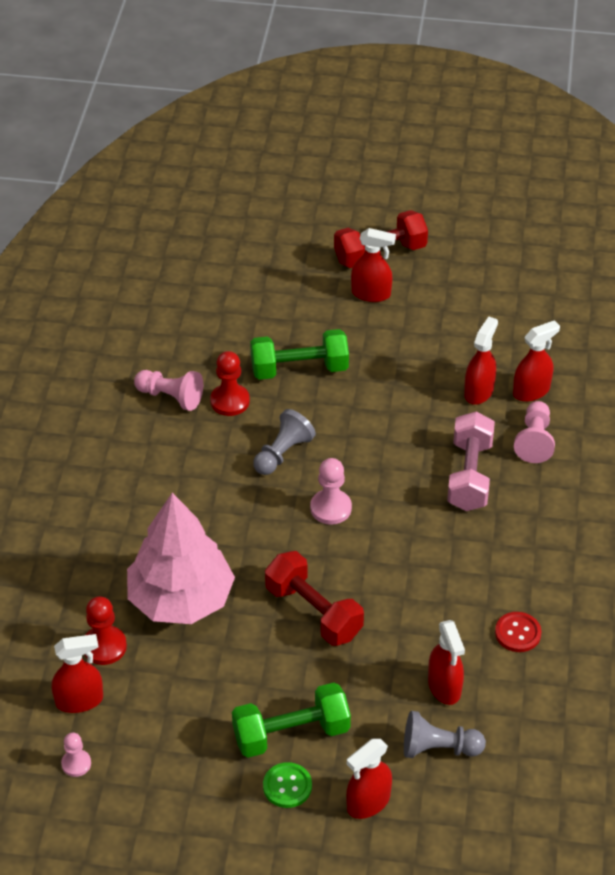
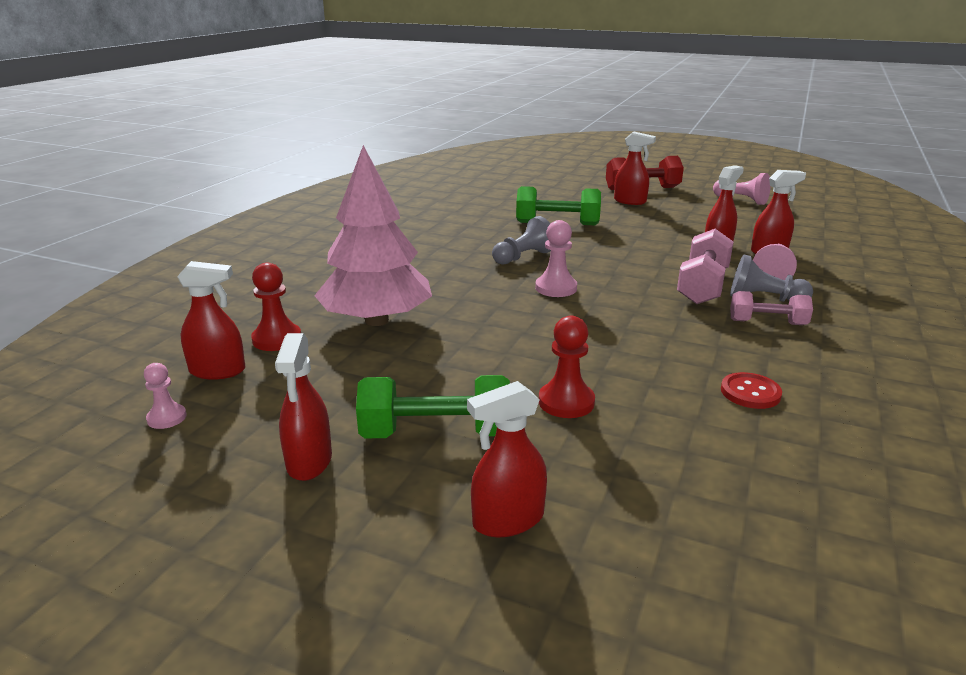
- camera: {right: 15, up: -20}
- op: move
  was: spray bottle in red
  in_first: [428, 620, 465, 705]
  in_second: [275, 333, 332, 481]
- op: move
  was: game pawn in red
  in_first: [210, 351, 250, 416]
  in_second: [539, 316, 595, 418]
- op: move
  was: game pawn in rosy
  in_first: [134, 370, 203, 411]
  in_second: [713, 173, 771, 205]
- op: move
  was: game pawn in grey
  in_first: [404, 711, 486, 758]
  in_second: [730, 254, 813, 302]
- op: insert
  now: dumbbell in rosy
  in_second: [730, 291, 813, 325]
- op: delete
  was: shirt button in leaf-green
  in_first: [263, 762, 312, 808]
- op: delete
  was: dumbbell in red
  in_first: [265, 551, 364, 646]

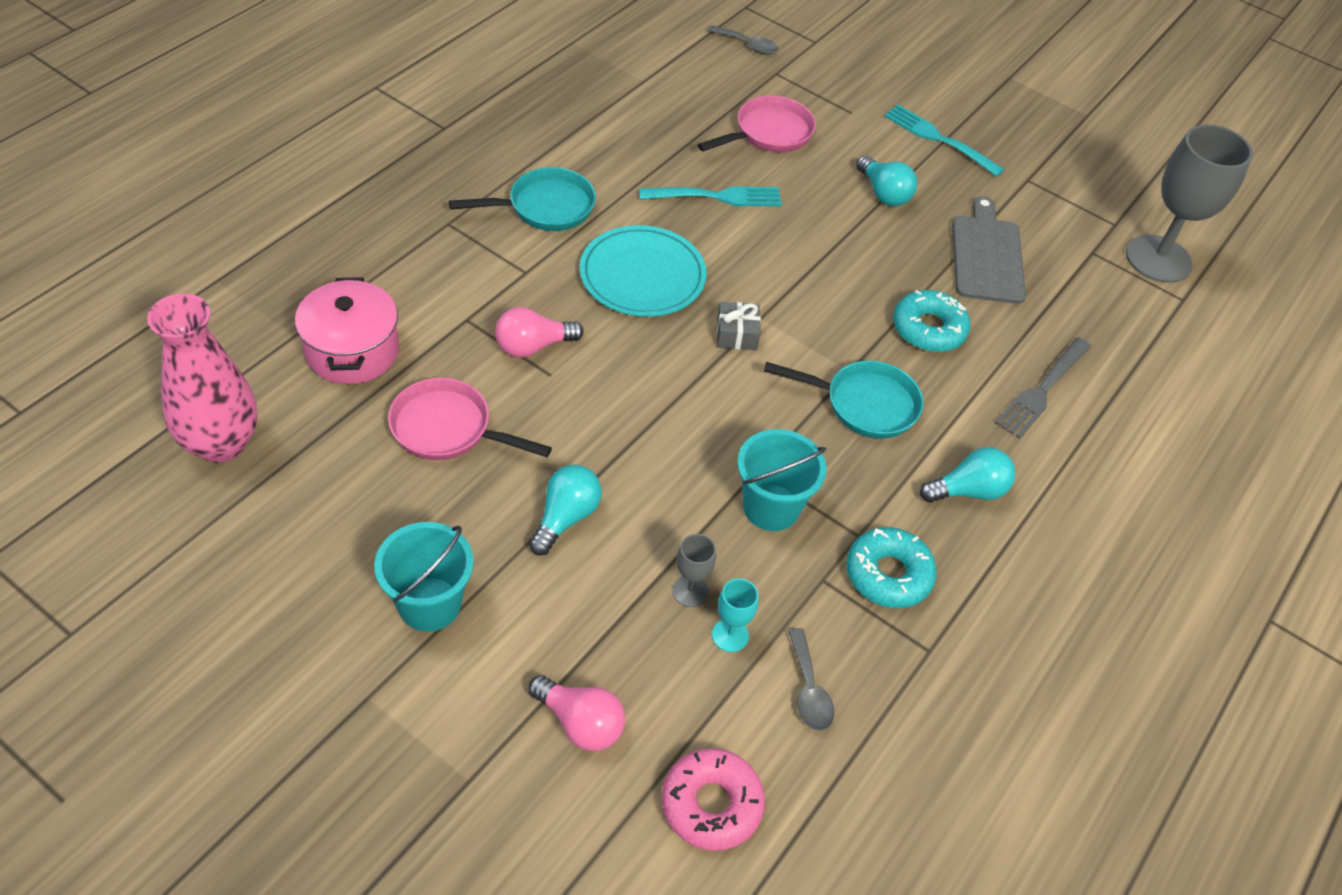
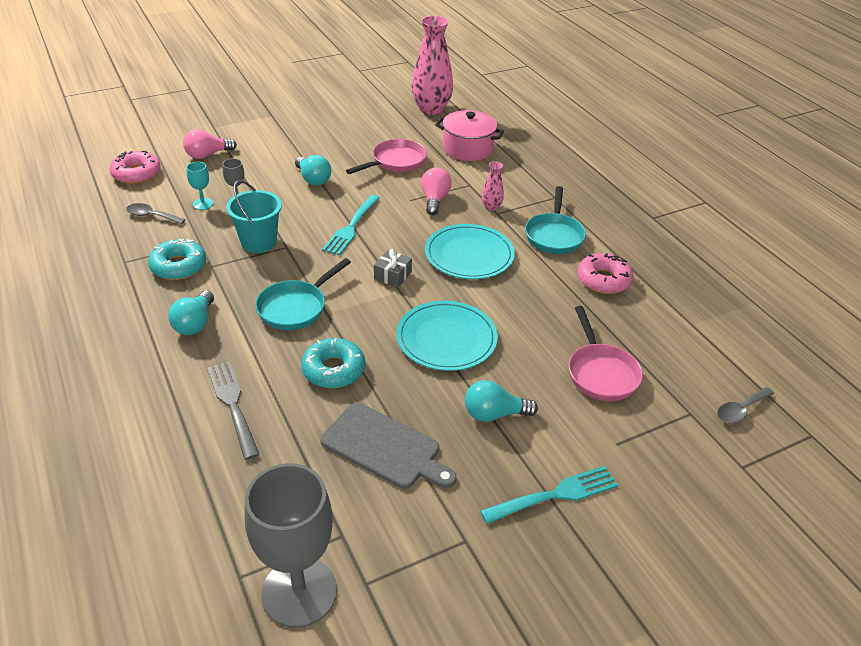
- camera: {right: 120, up: -10}
- op: move
  was: table fork in aqua
  in_first: [639, 187, 782, 206]
  in_second: [322, 195, 380, 256]
- op: insert
  now: plate in aqua
  in_second: [396, 301, 498, 371]
- op: insert
  now: vase in rosy
  in_second: [481, 161, 504, 211]
- op: insert
  now: donut in rosy
  in_second: [577, 253, 634, 294]
- op: delete
  was: sand bucket in aqua
  in_first: [374, 522, 474, 632]

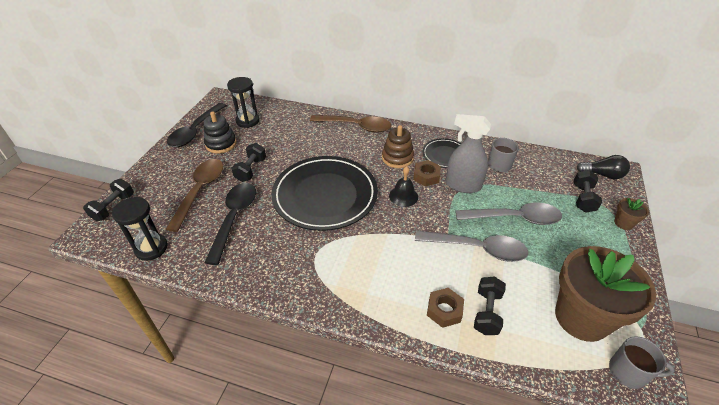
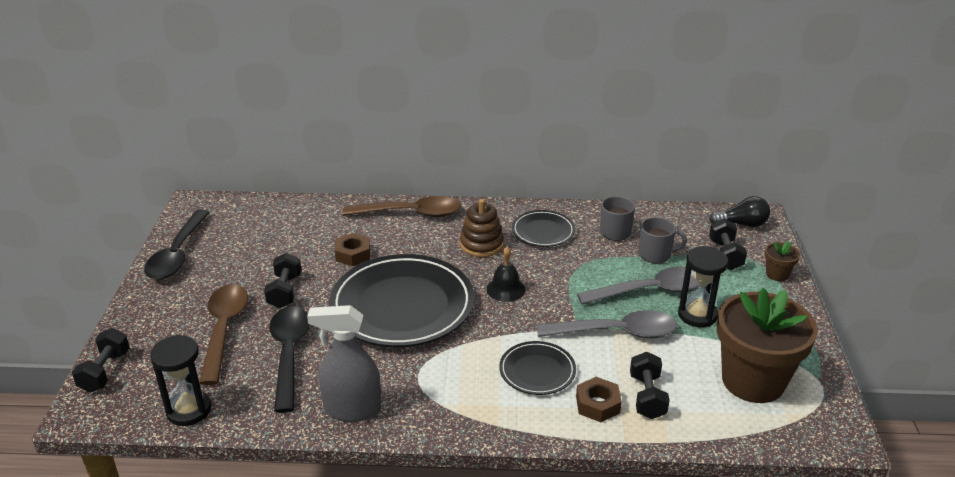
- camera: {right: -15, up: -10}
- op: move
  was: spray bottle in grey
  in_first: [446, 114, 491, 193]
  in_second: [307, 305, 381, 422]
- op: move
  was: nut in dark brown
  in_first: [413, 160, 441, 187]
  in_second: [335, 233, 370, 266]
- op: insert
  now: plate in ebony
  in_second: [499, 341, 576, 395]
- op: move
  was: coffee mug in grey
  in_first: [609, 336, 675, 389]
  in_second: [639, 217, 687, 264]
- op: move
  was: hourglass in ebony
  in_first: [227, 77, 260, 128]
  in_second: [678, 246, 728, 327]
- op: delete
  was: stacking rings in ebony
  in_first: [204, 112, 237, 153]

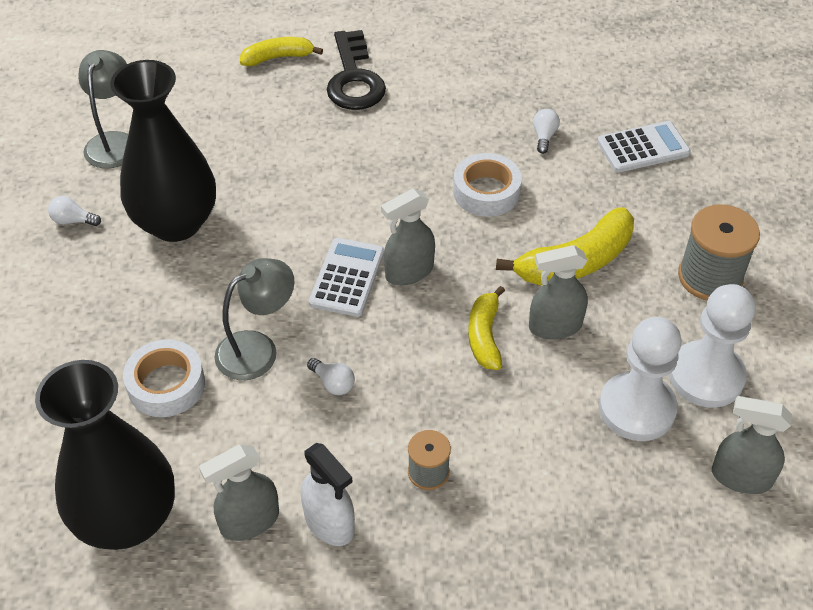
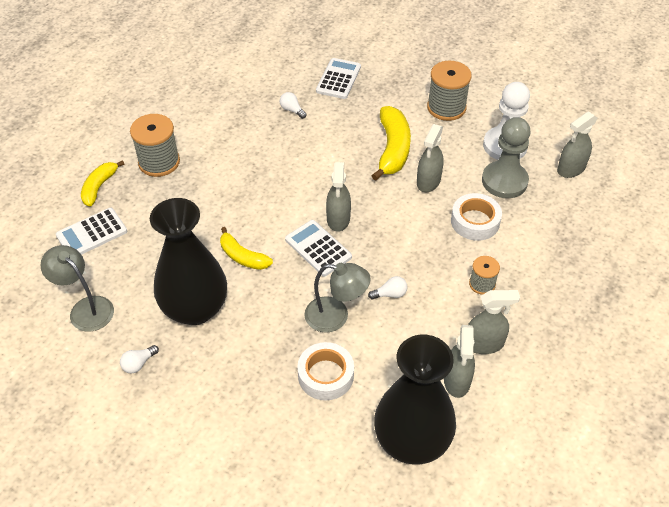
- camera: {right: -55, up: 0}
- op: insert
  now: pocket calculator in white
  in_second: [56, 208, 127, 255]
- op: replace
  was: key in ebony
  now: bobbin in grey
  in_first: [327, 30, 386, 110]
  in_second: [130, 114, 180, 177]
- op: move
  was: banana fruit in yellow
  in_first: [468, 286, 505, 370]
  in_second: [220, 227, 273, 270]
- op: rotate
  was: desk lamp in grey
  in_first: [214, 258, 295, 380]
  in_second: [304, 263, 371, 333]
  clockwise: 105
- op: move
  was: roll of tape in white
  in_first: [453, 153, 522, 217]
  in_second: [451, 193, 502, 241]
- op: recolor
  was: spray bottle in white
  now: spray bottle in grey
  in_first: [301, 443, 355, 546]
  in_second: [468, 290, 520, 354]
- op: recolor
  was: game pawn in white
  now: game pawn in grey
  in_first: [599, 317, 681, 441]
  in_second: [482, 117, 531, 198]

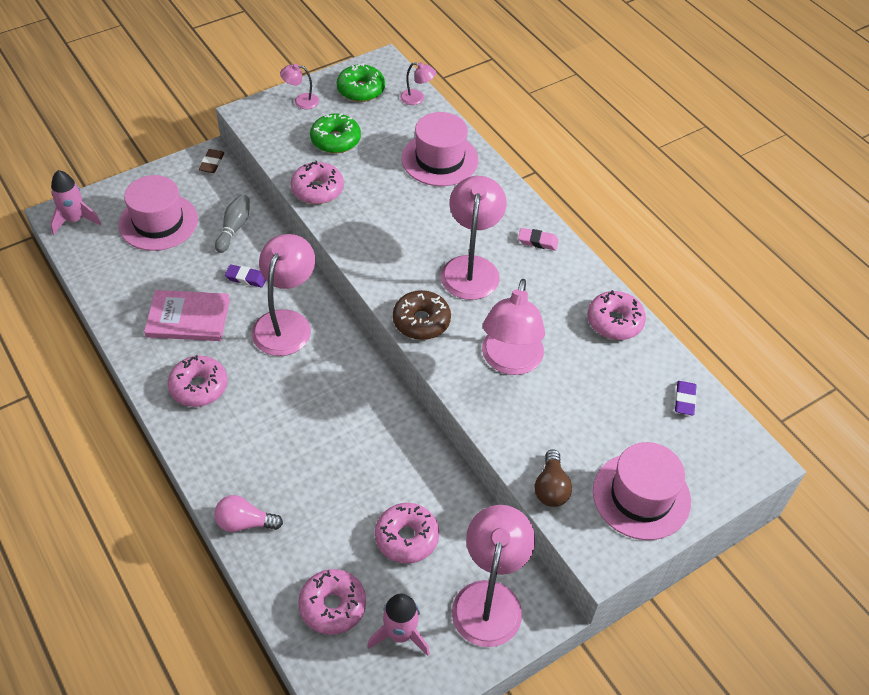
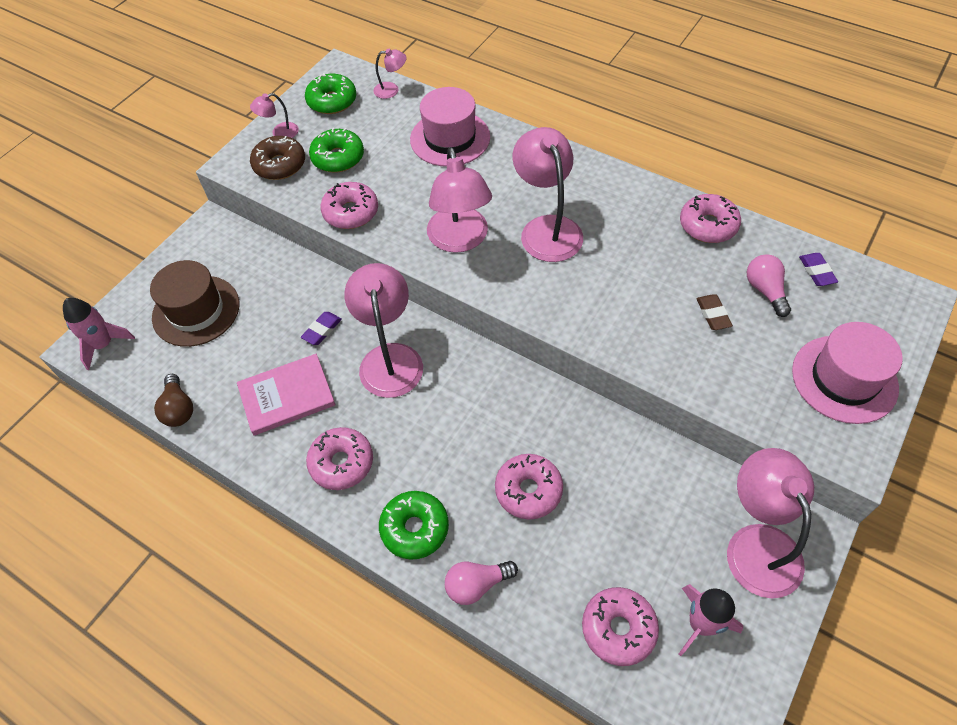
- camera: {right: -20, up: 5}
- op: recolor
  was: tall hat in rosy
  now: tall hat in dark brown
  in_first: [118, 175, 198, 251]
  in_second: [150, 260, 239, 347]
- op: move
  was: lightbulb in dark brown
  in_first: [535, 449, 572, 507]
  in_second: [154, 374, 193, 427]
- op: move
  was: donut in dark brown
  in_first: [393, 290, 451, 340]
  in_second: [250, 136, 305, 180]
- op: rotate
  was: pencil eraser in violet
  in_first: [225, 265, 266, 287]
  in_second: [301, 312, 342, 345]
  clockwise: -45
- op: insert
  now: donut in leaf-green
  in_second: [379, 491, 449, 560]
- op: move
  was: desk lamp in rosy
  in_first: [482, 279, 545, 375]
  in_second: [427, 147, 492, 253]
- op: move
  was: donut in rosy
  in_first: [375, 503, 439, 564]
  in_second: [495, 454, 563, 520]
- op: move
  was: pencil eraser in dark brown
  in_first: [199, 149, 224, 173]
  in_second: [696, 294, 733, 330]
- op: insert
  now: lightbulb in rosy
  in_second: [747, 254, 791, 317]
- op: delete
  was: tenpin in grey
  in_first: [215, 194, 250, 253]
- op: delete
  was: pencil eraser in rosy
  in_first: [518, 228, 559, 250]

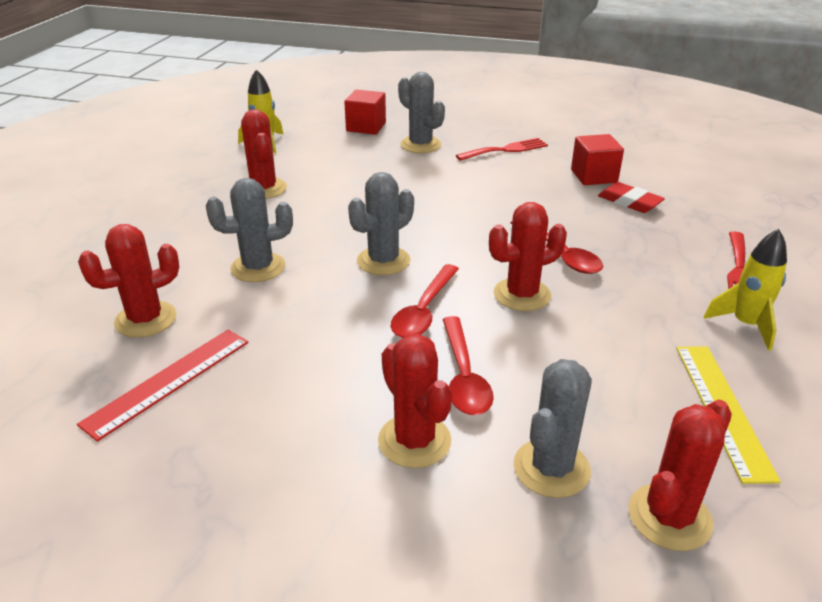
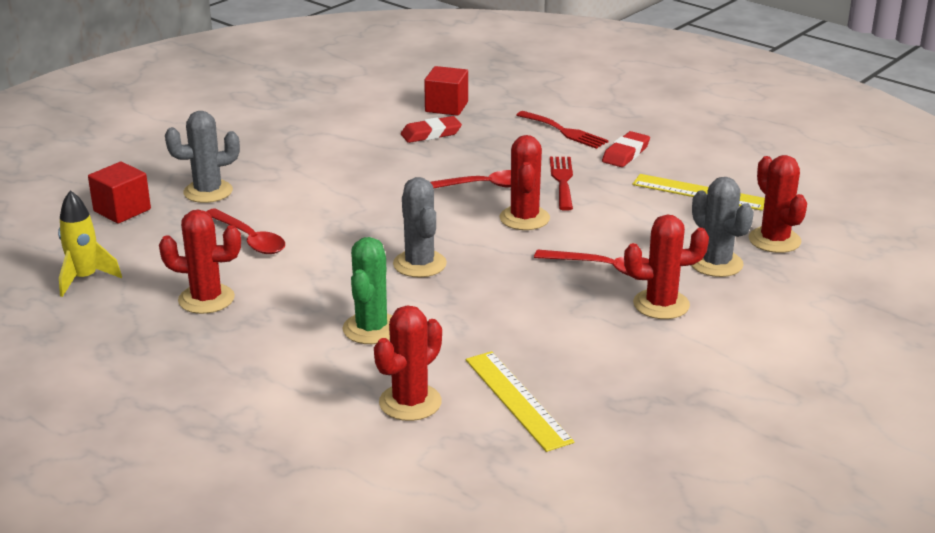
- camera: {right: -65, up: -5}
- op: move
  was: spoon in red
  in_first: [391, 264, 459, 338]
  in_second: [206, 208, 285, 254]
- op: recolor
  was: prickly plant in grey
  now: prickly plant in leaf-green
  in_first: [206, 178, 293, 282]
  in_second: [343, 237, 392, 344]
- op: rotate
  was: prickly plant in red
  in_first: [78, 224, 179, 338]
  in_second: [374, 305, 442, 421]
  clockwise: 45
- op: move
  was: block in red
  in_first: [571, 134, 624, 185]
  in_second: [424, 66, 468, 116]
- op: recolor
  was: straightedge in red
  now: straightedge in yellow
  in_first: [77, 330, 249, 442]
  in_second: [466, 351, 574, 452]
- op: move
  was: table fork in red
  in_first: [456, 138, 548, 161]
  in_second: [550, 157, 573, 211]
- op: replace
  was: toy rocket in yellow
  now: pencil eraser in red
  in_first: [704, 229, 787, 351]
  in_second: [602, 131, 650, 167]

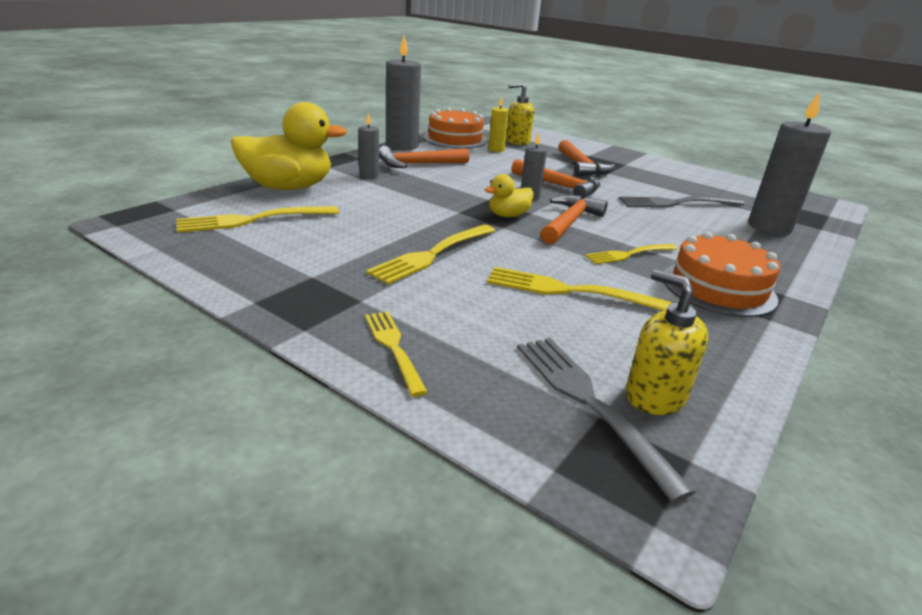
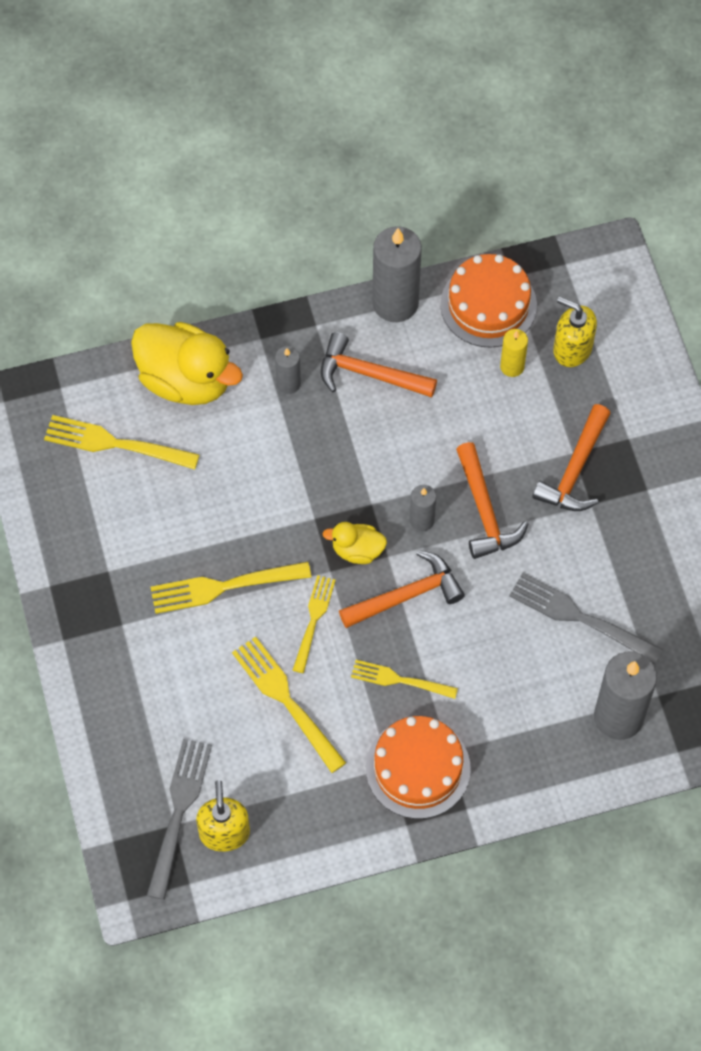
- camera: {right: 40, up: 35}
- op: move
  was: table fork in yellow
  in_first: [365, 311, 427, 397]
  in_second: [293, 575, 336, 673]

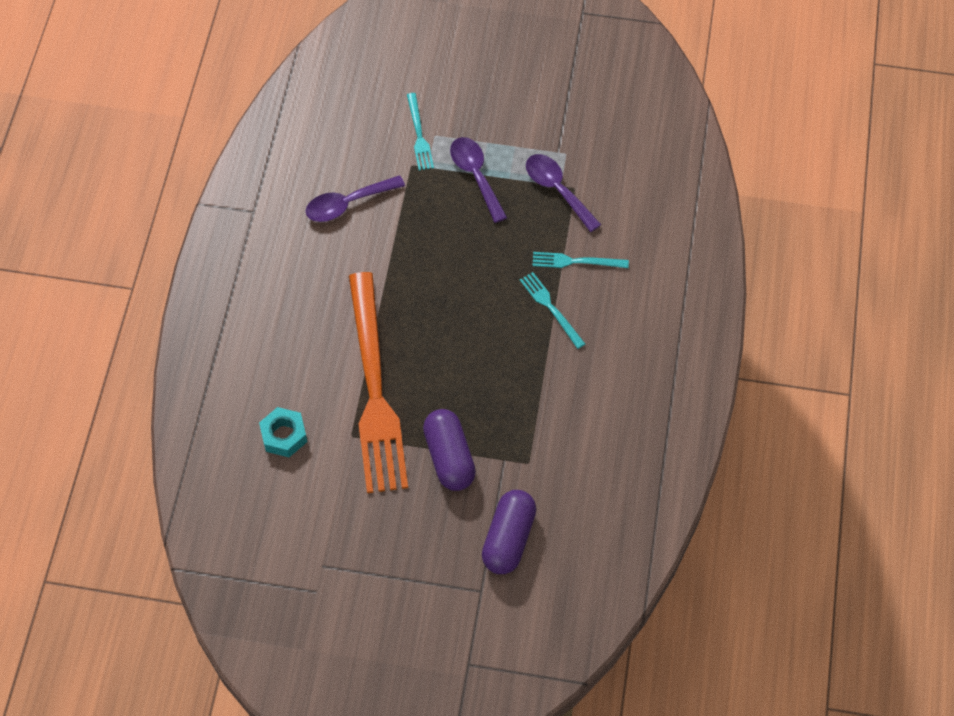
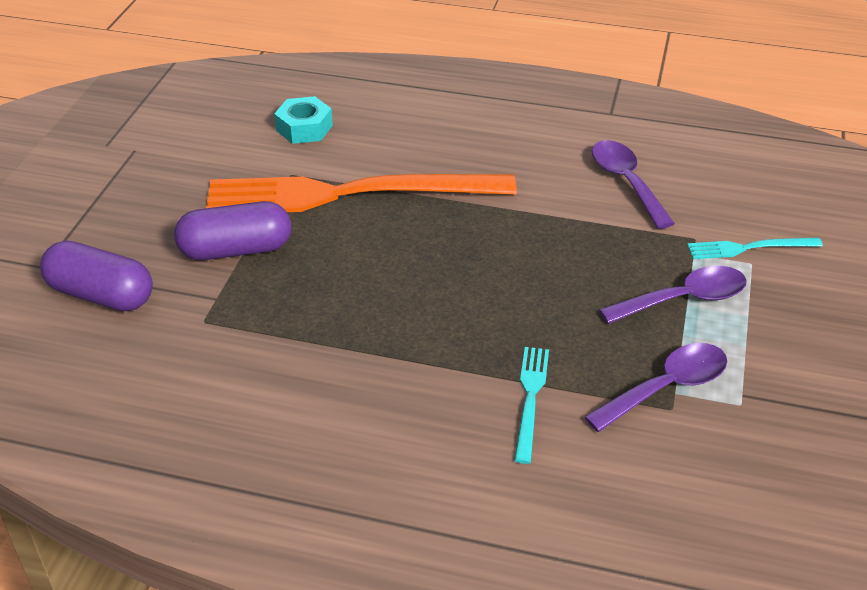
- camera: {right: 95, up: -20}
- op: delete
  was: table fork in aqua
  in_first: [520, 272, 585, 349]

